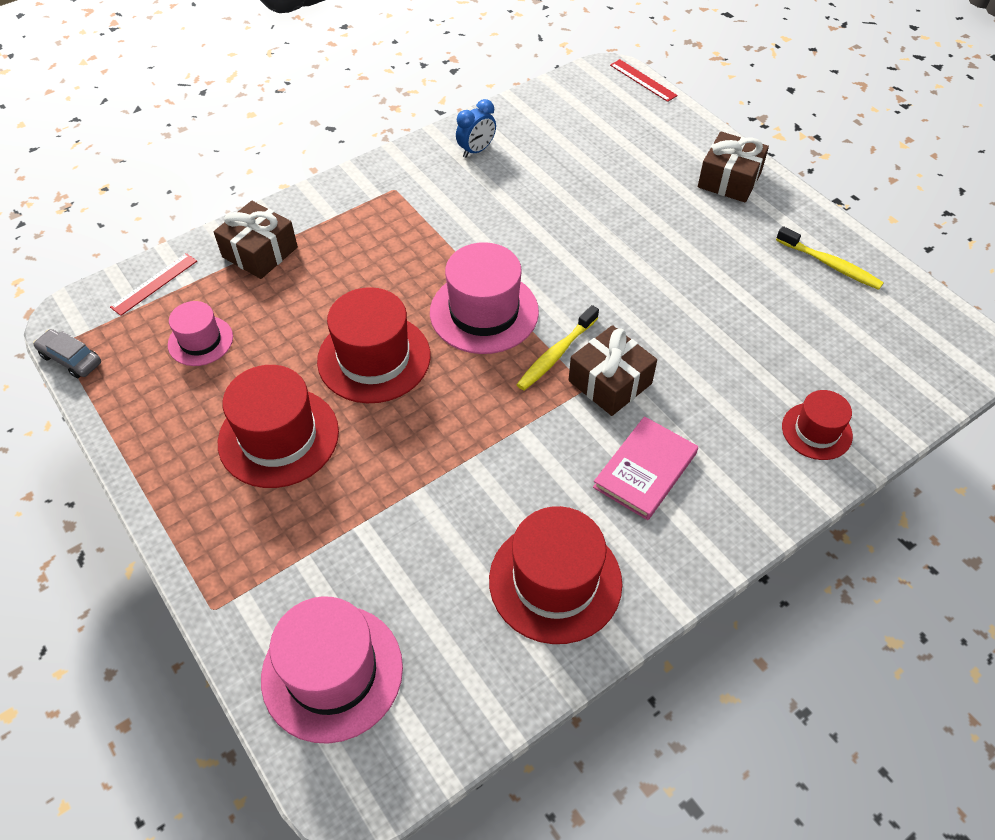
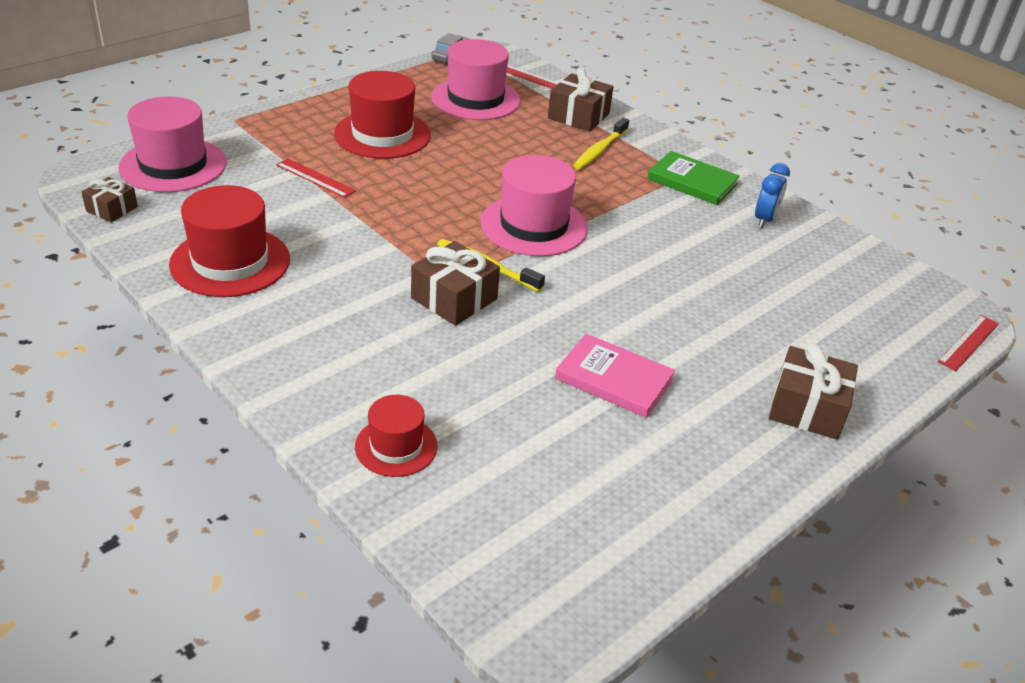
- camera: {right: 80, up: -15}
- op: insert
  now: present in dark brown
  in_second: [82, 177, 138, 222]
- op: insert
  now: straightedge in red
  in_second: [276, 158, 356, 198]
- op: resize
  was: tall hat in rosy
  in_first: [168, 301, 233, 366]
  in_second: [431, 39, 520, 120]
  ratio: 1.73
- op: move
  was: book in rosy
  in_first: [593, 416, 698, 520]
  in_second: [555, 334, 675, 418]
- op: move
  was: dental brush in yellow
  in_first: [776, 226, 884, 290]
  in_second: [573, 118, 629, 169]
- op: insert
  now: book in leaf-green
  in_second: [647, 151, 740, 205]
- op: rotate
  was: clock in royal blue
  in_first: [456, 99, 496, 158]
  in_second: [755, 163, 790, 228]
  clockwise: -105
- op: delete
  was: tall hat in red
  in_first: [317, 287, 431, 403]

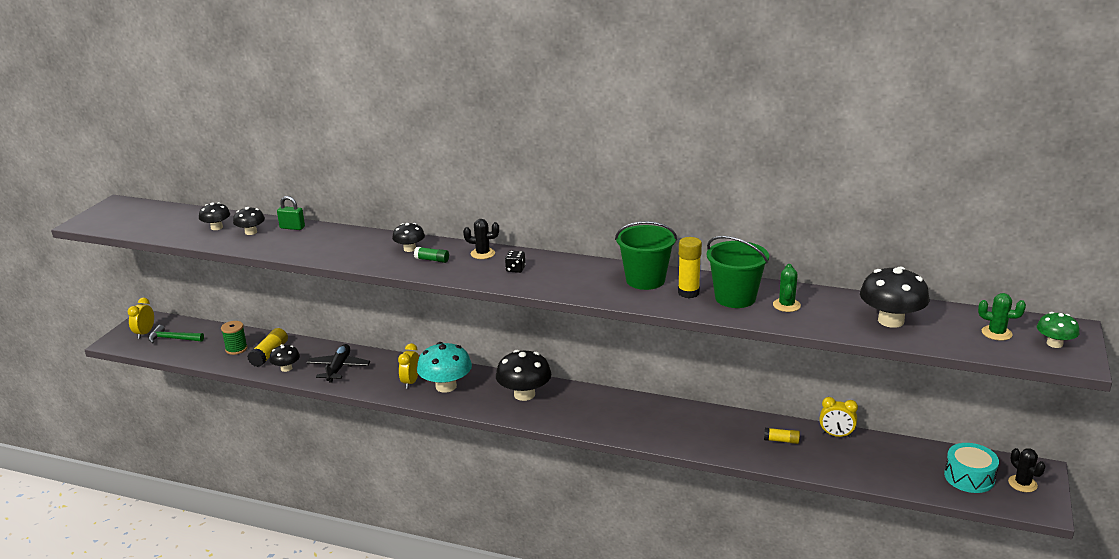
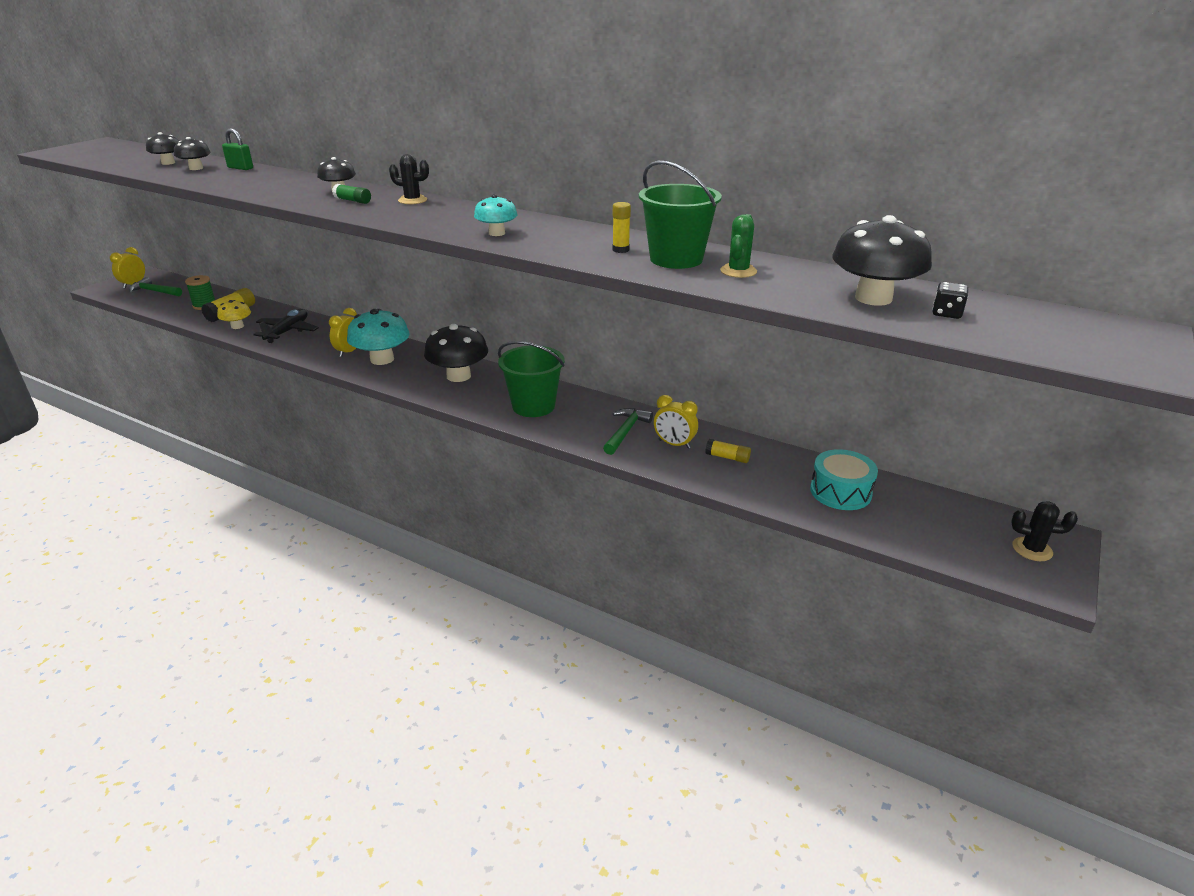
- camera: {right: 10, up: 5}
- op: recolor
  was: toadstool in ebony
  now: toadstool in yellow
  in_first: [269, 344, 300, 372]
  in_second: [217, 300, 251, 329]
- op: insert
  now: toadstool in aqua
  in_second: [474, 194, 517, 236]
- op: move
  was: sand bucket in leaf-green
  in_first: [615, 221, 677, 290]
  in_second: [498, 341, 564, 417]
- op: insert
  now: hammer in leaf-green
  in_second: [603, 408, 653, 455]
- op: resize
  was: stick of glue in yellow
  in_first: [678, 237, 702, 298]
  in_second: [613, 202, 631, 253]
  ratio: 0.62
- op: move
  was: clock in yellow
  in_first: [820, 397, 858, 438]
  in_second: [654, 395, 698, 449]
- op: move
  was: toy drum in aqua
  in_first: [944, 443, 999, 493]
  in_second: [810, 449, 878, 510]
- op: move
  was: game die in ebony
  in_first: [505, 251, 526, 273]
  in_second: [932, 282, 968, 319]
- op: rotate
  was: prickly plant in ebony
  in_first: [1008, 448, 1045, 492]
  in_second: [1011, 502, 1078, 561]
  clockwise: -60
- op: delete
  was: prickly plant in leaf-green
  in_first: [978, 293, 1026, 341]
- op: delete
  was: toadstool in leaf-green
  in_first: [1037, 312, 1079, 348]

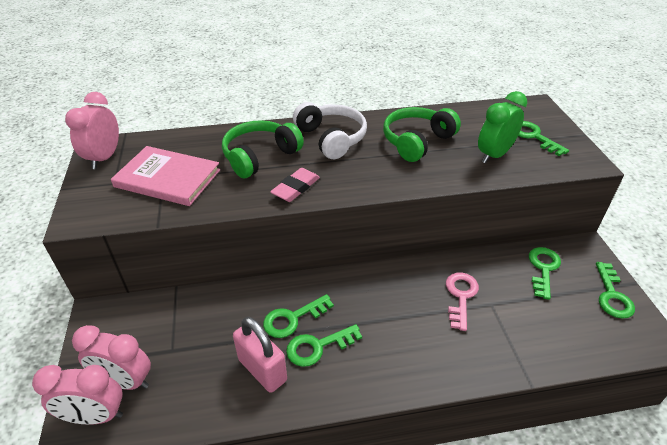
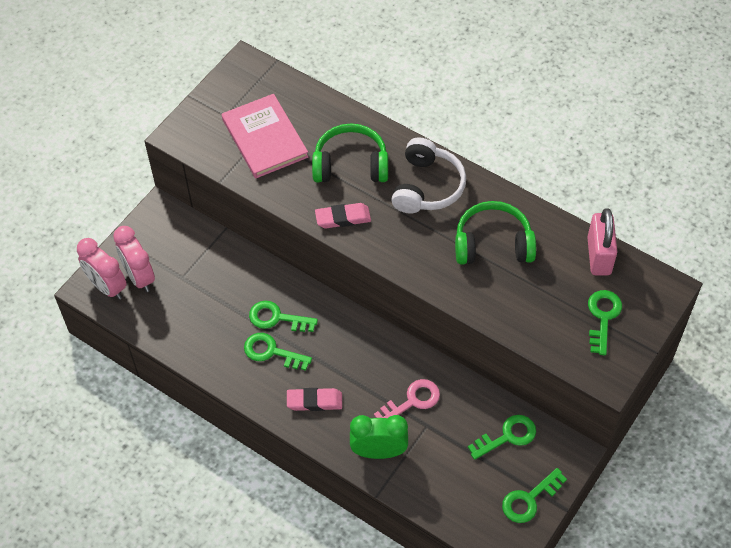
- camera: {right: 45, up: 15}
- op: insert
  now: pencil eraser in rosy
  in_second: [287, 388, 342, 411]
- op: move
  was: clock in leaf-green
  in_first: [478, 91, 527, 163]
  in_second: [350, 415, 408, 459]
- op: move
  was: padlock in rosy
  in_first: [233, 317, 287, 393]
  in_second: [587, 208, 617, 275]
- op: delete
  was: clock in rosy
  in_first: [65, 92, 119, 169]

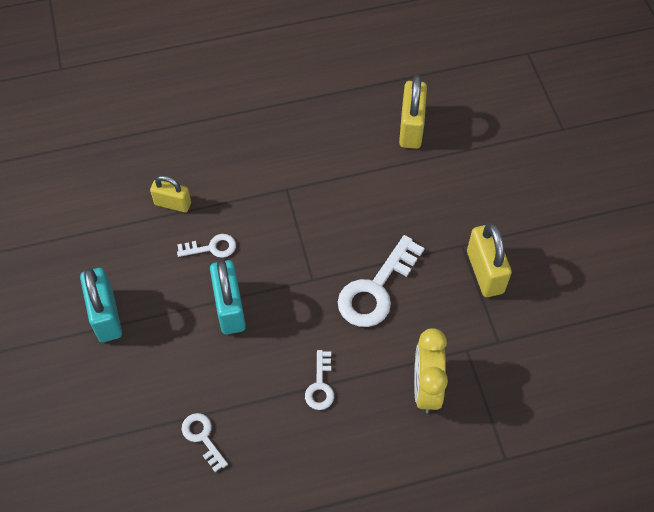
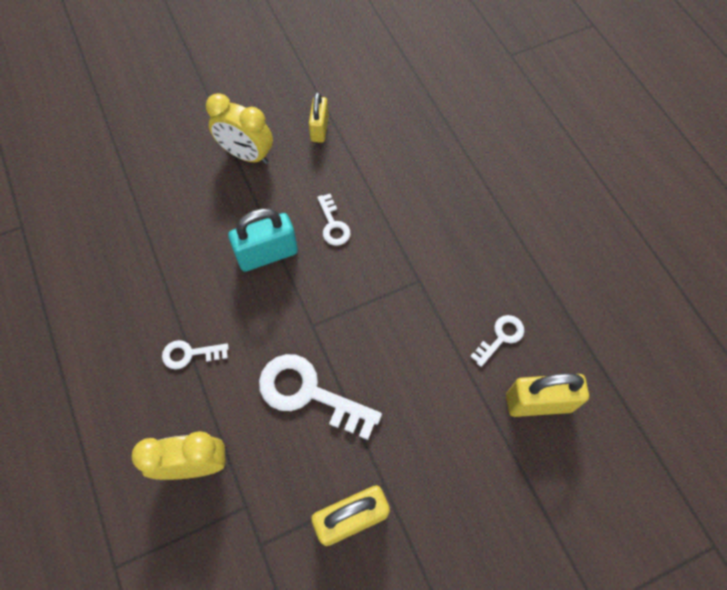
- camera: {right: 80, up: 5}
- op: replace
  was: padlock in aqua
  now: clock in yellow
  in_first: [80, 268, 122, 342]
  in_second: [206, 93, 273, 164]
- op: move
  was: padlock in yellow
  in_first: [150, 175, 191, 212]
  in_second: [309, 92, 329, 143]
- op: move
  was: key in white
  in_first: [182, 413, 228, 472]
  in_second: [470, 315, 524, 367]

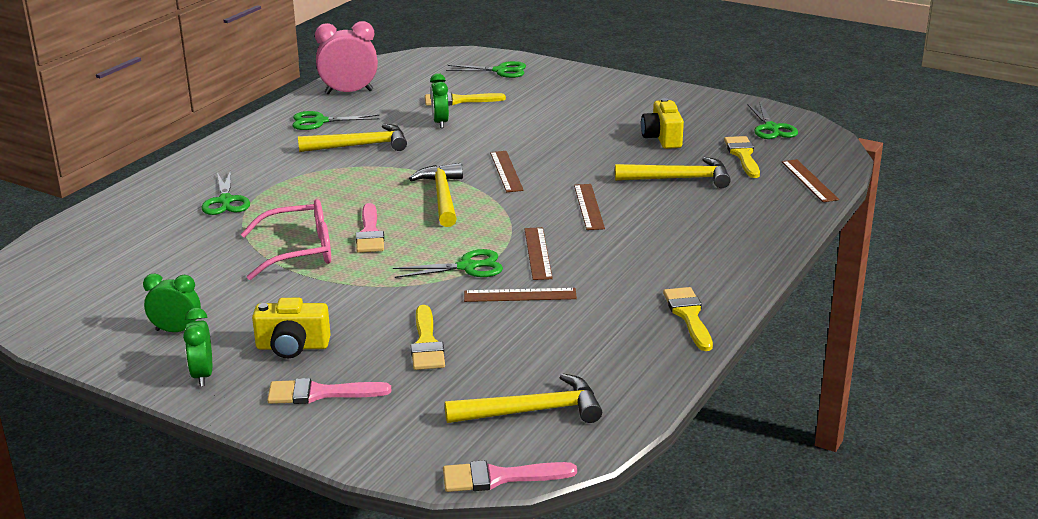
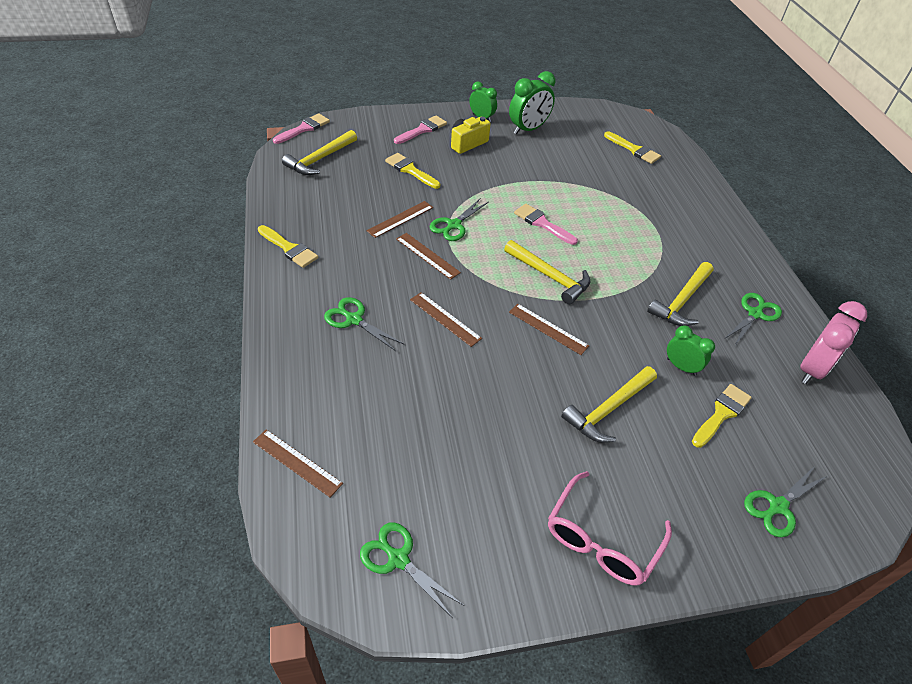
- camera: {right: 135, up: 20}
- op: move
  was: scissors in leaf-green
  in_first: [201, 170, 250, 215]
  in_second: [324, 297, 405, 351]
- op: resize
  was: clock in leaf-green
  in_first: [143, 273, 201, 332]
  in_second: [509, 71, 555, 135]
  ratio: 1.6
- op: move
  was: spectacles in rosy
  in_first: [241, 199, 331, 280]
  in_second: [548, 471, 672, 586]
- op: move
  was: hammer in yellow
  in_first: [615, 157, 731, 188]
  in_second: [561, 366, 657, 442]
- op: move
  was: brush in yellow
  in_first: [724, 136, 760, 178]
  in_second: [604, 131, 661, 164]
- op: delete
  was: camera in yellow
  in_first: [641, 98, 684, 149]

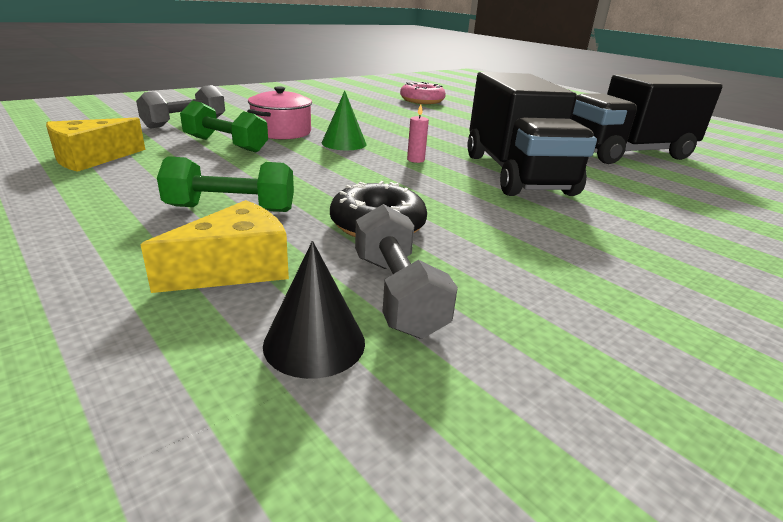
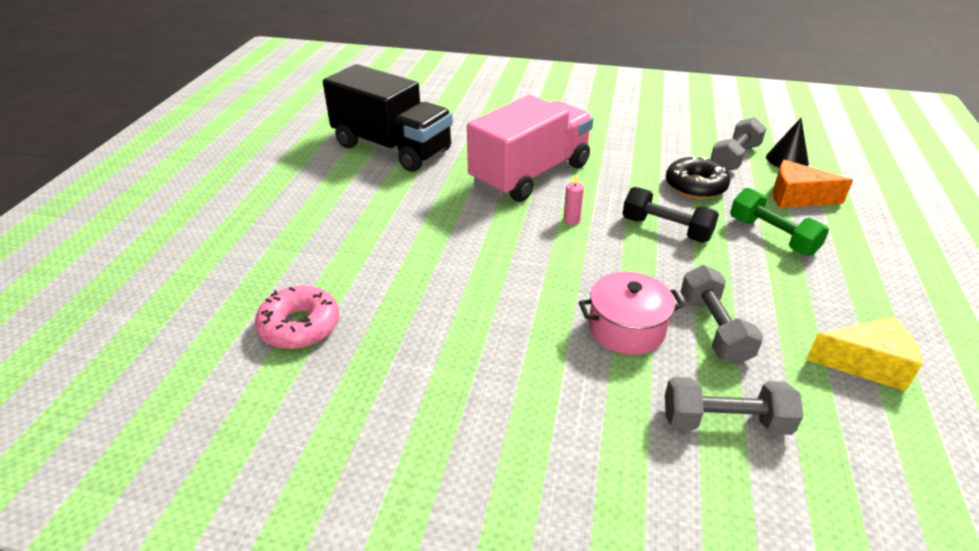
- camera: {right: -125, up: 10}
- op: recolor
  was: toy truck in ebony
  now: toy truck in rosy
  in_first: [467, 72, 597, 196]
  in_second: [467, 95, 593, 202]
- op: insert
  now: dumbbell in ebony
  in_second: [622, 187, 719, 243]
- op: recolor
  was: dumbbell in leaf-green
  now: dumbbell in grey
  in_first: [180, 101, 268, 153]
  in_second: [680, 265, 763, 365]
- op: recolor
  was: piece of cheese in yellow
  now: piece of cheese in orange-coloured
  in_first: [140, 200, 289, 293]
  in_second: [773, 160, 853, 208]
- op: delete
  was: cone in leaf-green
  in_first: [322, 91, 367, 150]

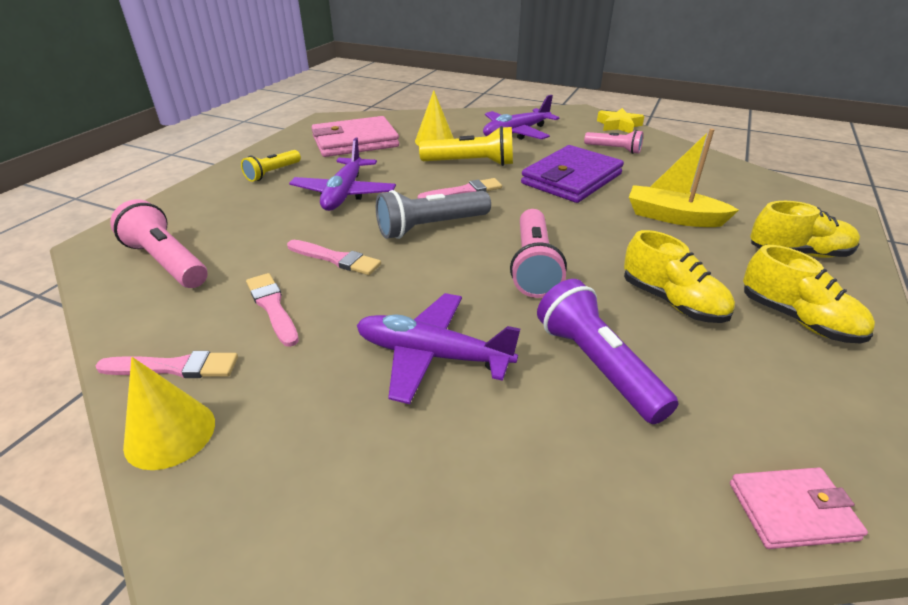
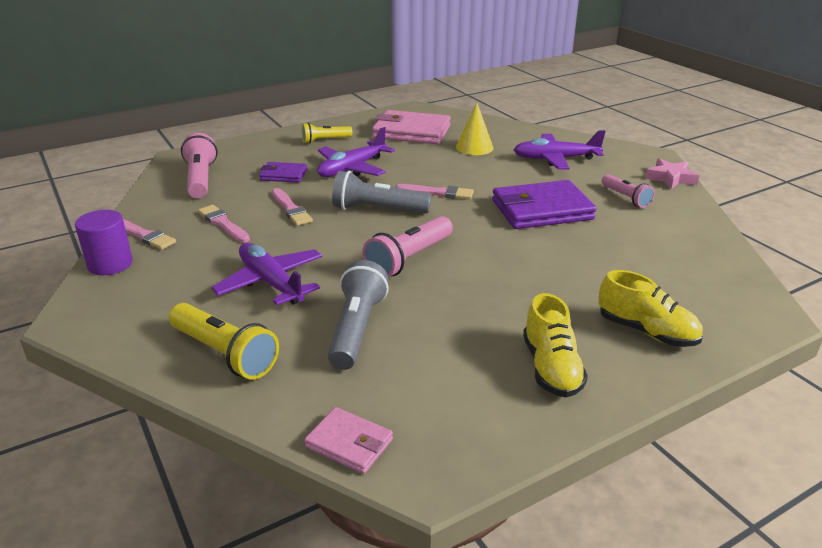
- camera: {right: 35, up: -5}
- op: replace
  was: cone in yellow
  now: solid cylinder in violet
  in_first: [123, 357, 215, 470]
  in_second: [75, 210, 133, 275]
- op: move
  was: flashlight in yellow
  in_first: [419, 126, 513, 166]
  in_second: [169, 303, 279, 380]
- op: rotate
  was: brush in rosy
  in_first: [246, 273, 299, 347]
  in_second: [198, 205, 250, 243]
  clockwise: -45
- op: insert
  now: card wallet in violet
  in_second: [259, 162, 307, 183]
- op: recolor
  was: flashlight in violet
  now: flashlight in grey
  in_first: [537, 279, 678, 424]
  in_second: [328, 260, 389, 370]
- op: recolor
  was: star in yellow
  now: star in rosy
  in_first: [597, 108, 644, 133]
  in_second: [645, 159, 700, 189]
- op: delete
  was: shoe in yellow
  in_first: [624, 230, 735, 323]
- op: delete
  was: toy boat in yellow
  in_first: [629, 128, 739, 227]

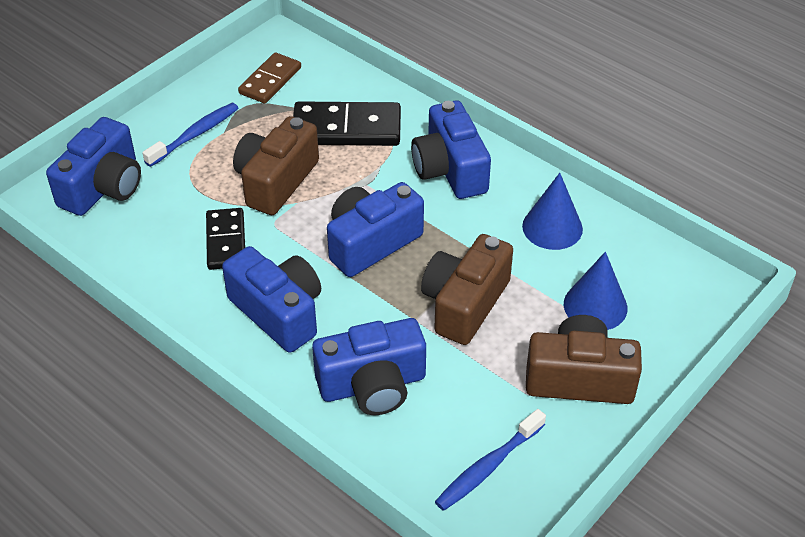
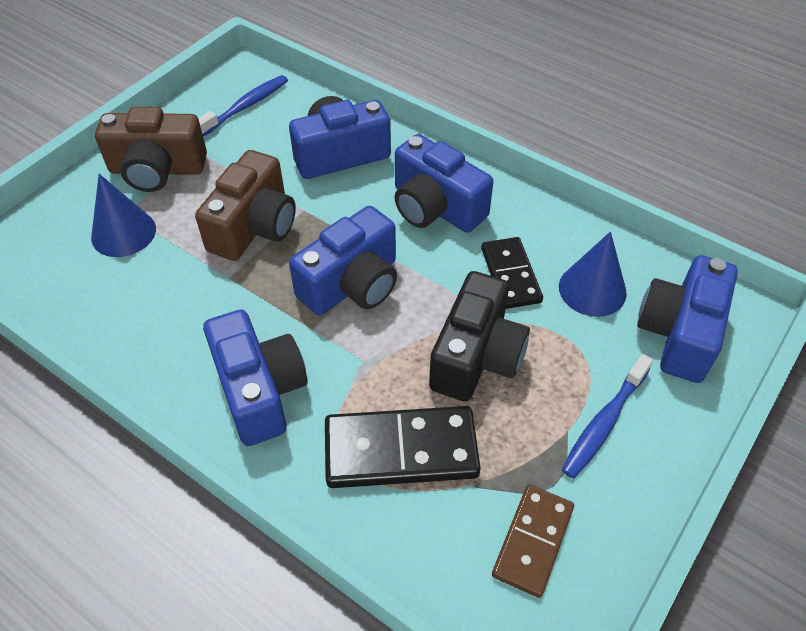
- camera: {right: 175, up: 5}
- op: recolor
  was: camera in dark brown
  now: camera in ebony
  in_first: [233, 116, 319, 215]
  in_second: [429, 271, 530, 401]
- op: move
  was: cone in royal blue
  in_first: [522, 173, 583, 250]
  in_second: [559, 232, 627, 317]

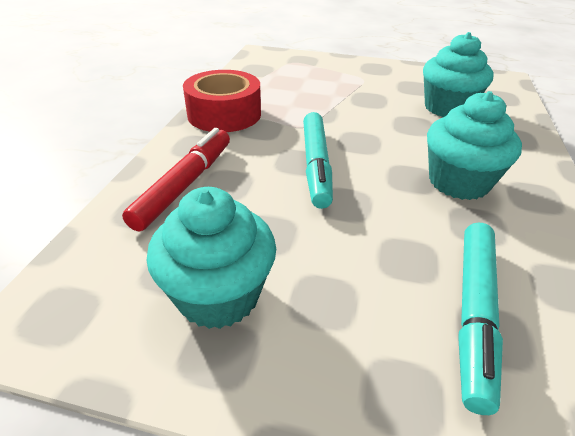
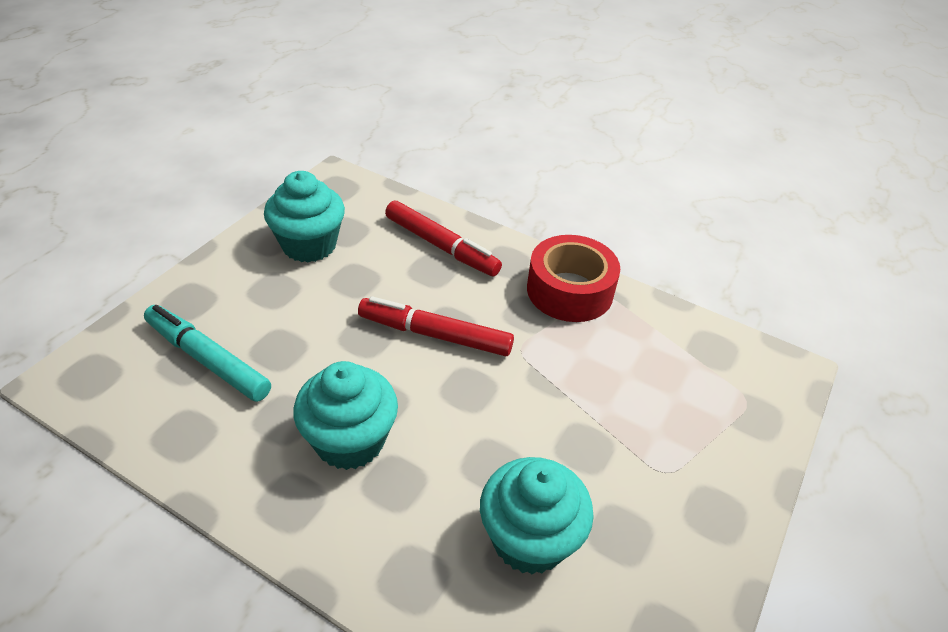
- camera: {right: 105, up: 5}
- op: recolor
  was: marker in aqua
  now: marker in red
  in_first: [303, 112, 333, 209]
  in_second: [358, 296, 514, 356]

